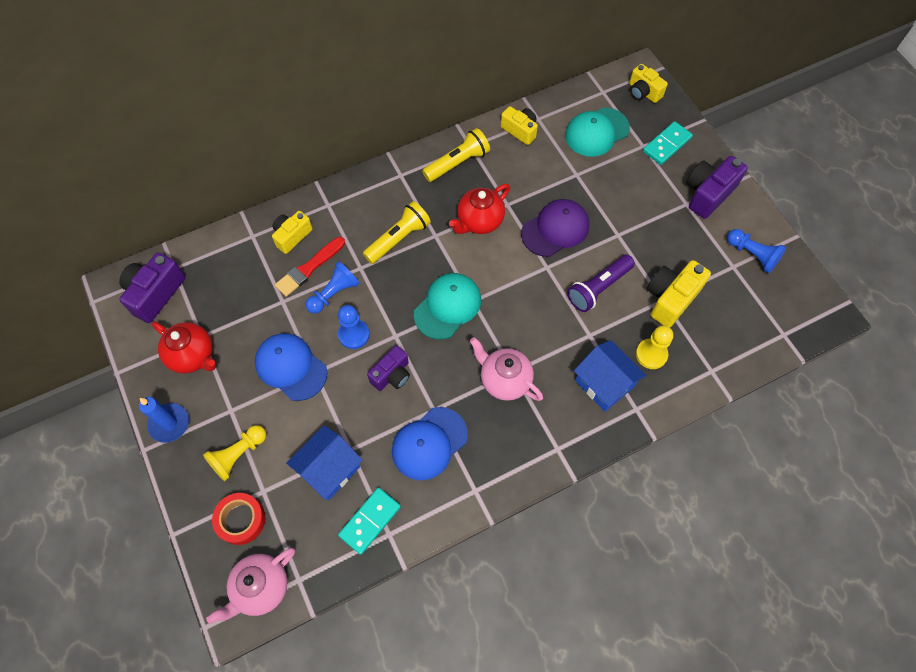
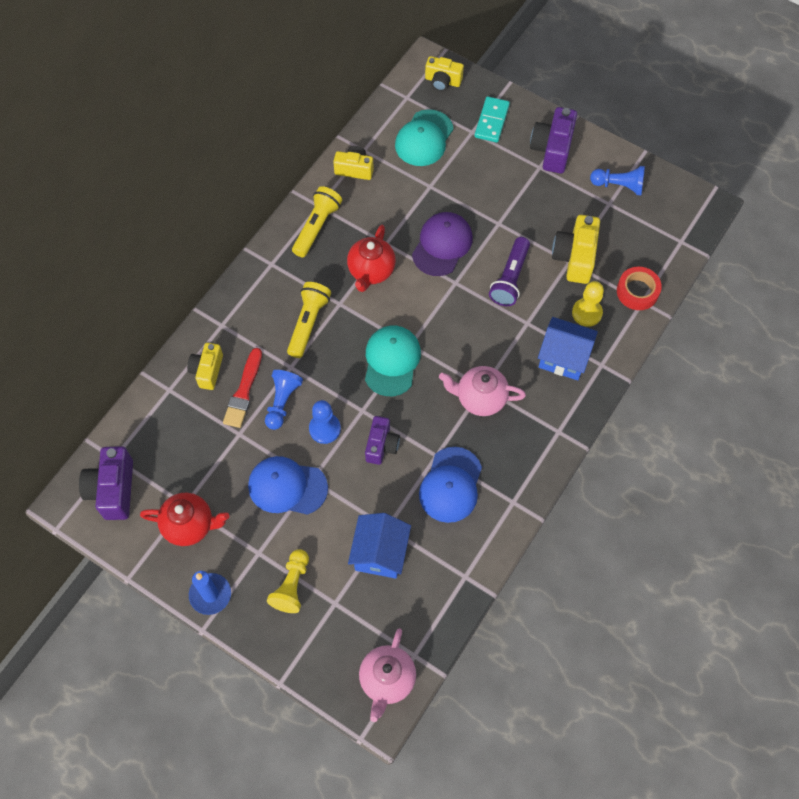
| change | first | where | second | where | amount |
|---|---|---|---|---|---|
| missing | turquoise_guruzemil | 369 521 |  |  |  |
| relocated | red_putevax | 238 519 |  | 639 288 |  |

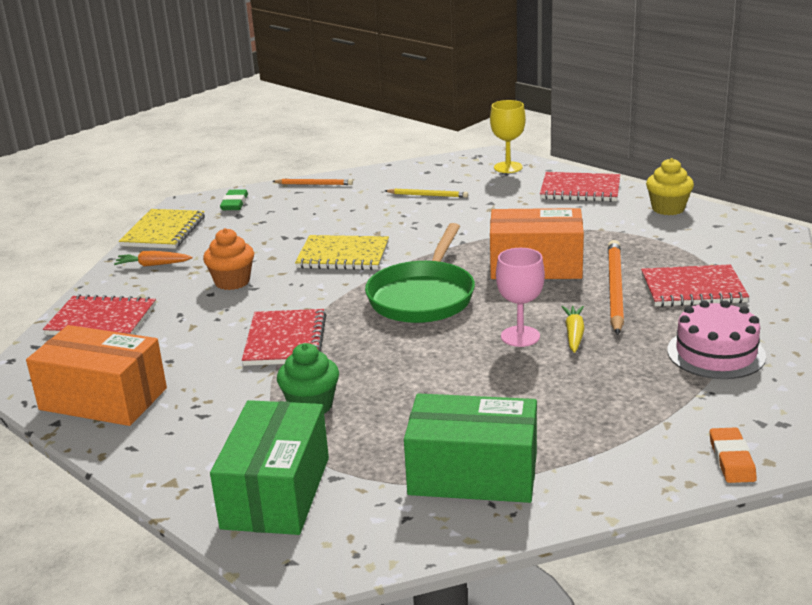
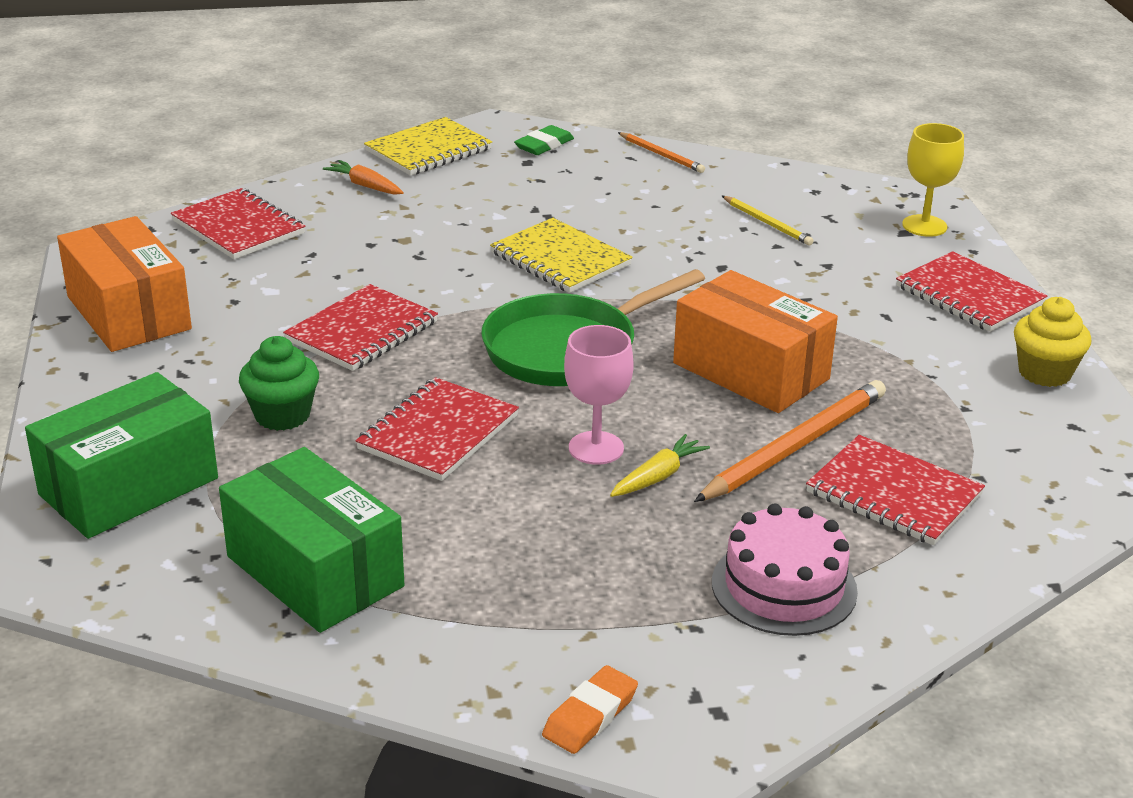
| change | first | where | second | where | amount |
|---|---|---|---|---|---|
| missing | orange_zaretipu | 228 259 |  |  |  |
| appeared |  |  | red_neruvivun | 437 429 |  |

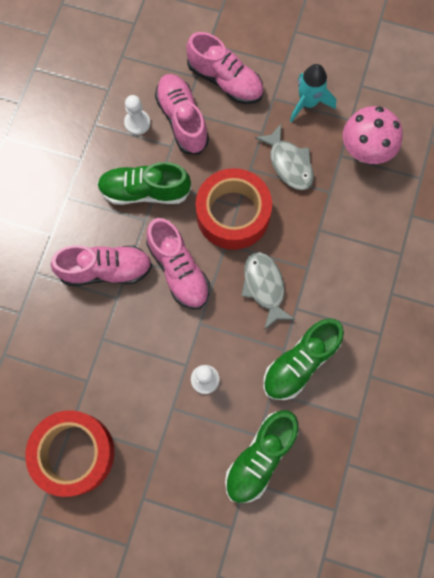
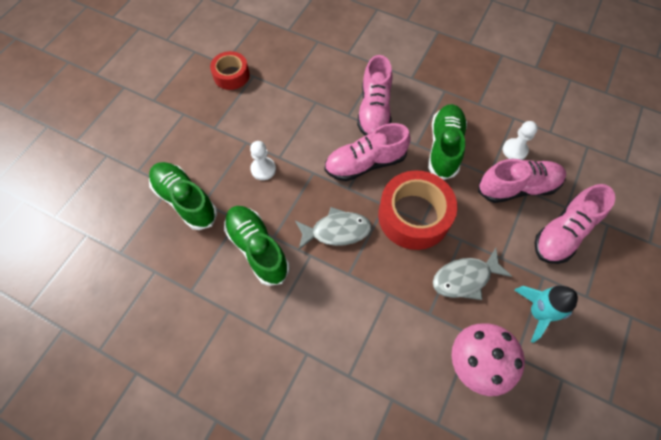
| change | first | where | second | where | amount |
|---|---|---|---|---|---|
| size | red_putevax | 69 453 |  | 230 70 | x0.58 |

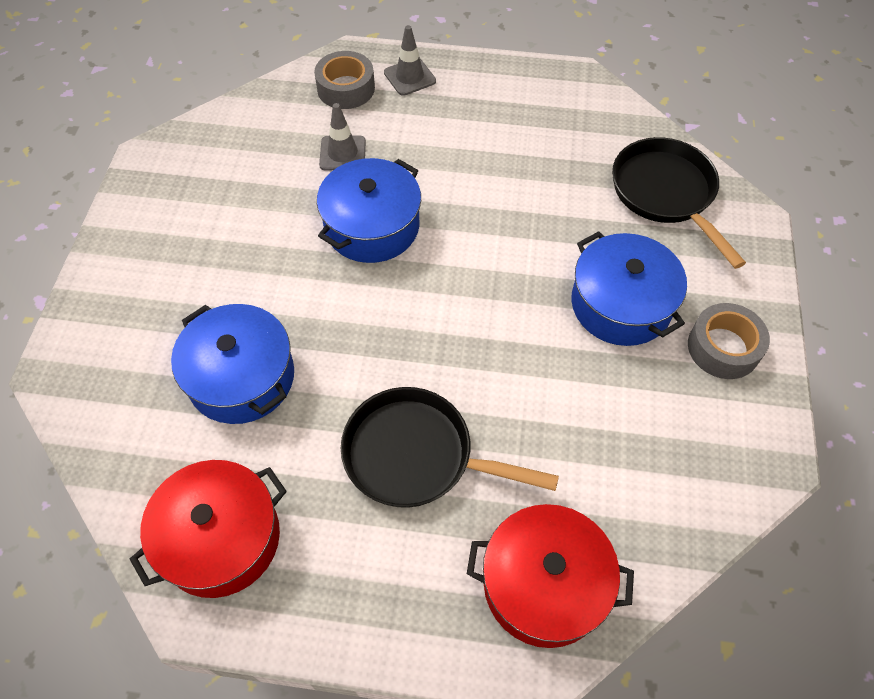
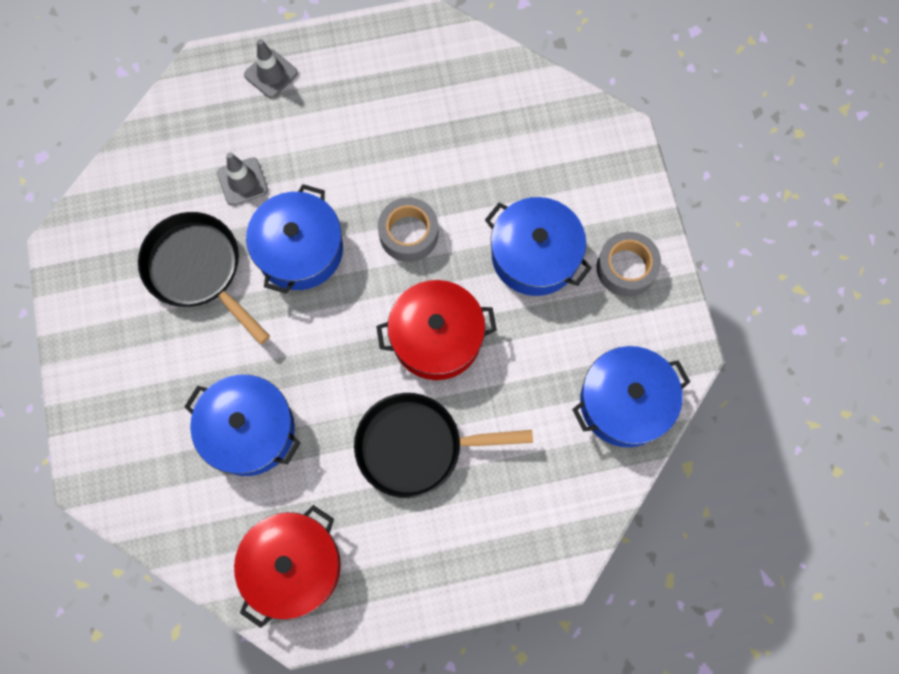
| change | first | where | second | where | amount |
|---|---|---|---|---|---|
| relocated | grey_putevax | 344 80 |  | 408 229 |  |
| relocated | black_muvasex | 679 203 |  | 204 278 |  |
| relocated | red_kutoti | 550 576 |  | 436 330 |  |
| appeared |  |  | blue_kutoti | 631 396 |  |

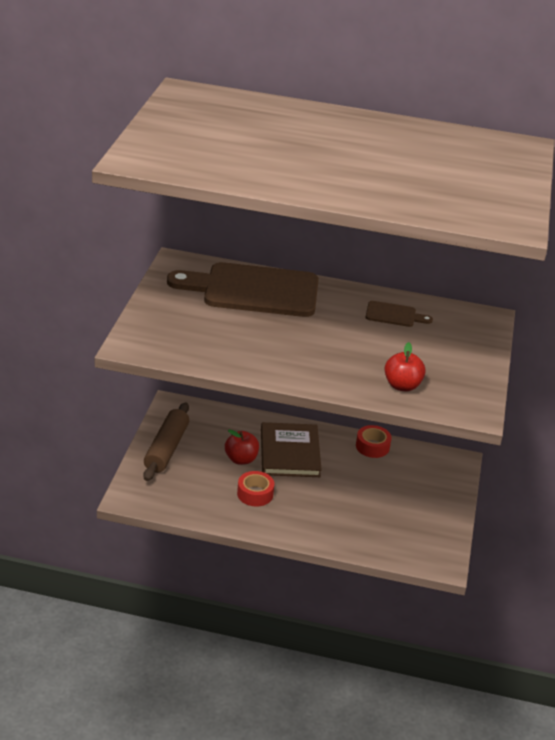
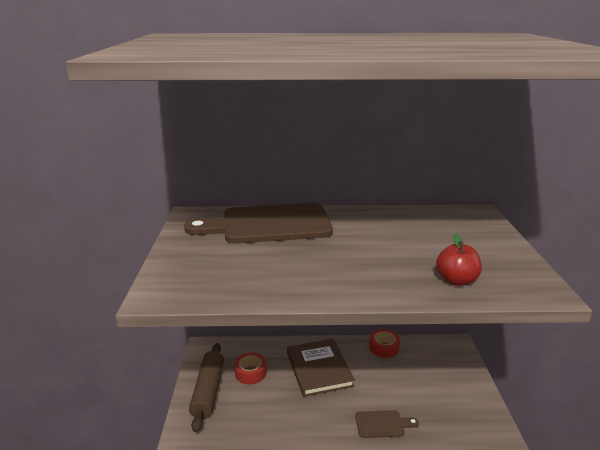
| change | first | where | second | where | amount |
|---|---|---|---|---|---|
| relocated | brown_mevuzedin | 399 314 |  | 387 424 |  |
| missing | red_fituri | 242 447 |  |  |  |
| relocated | red_putevax | 256 489 |  | 250 368 |  |

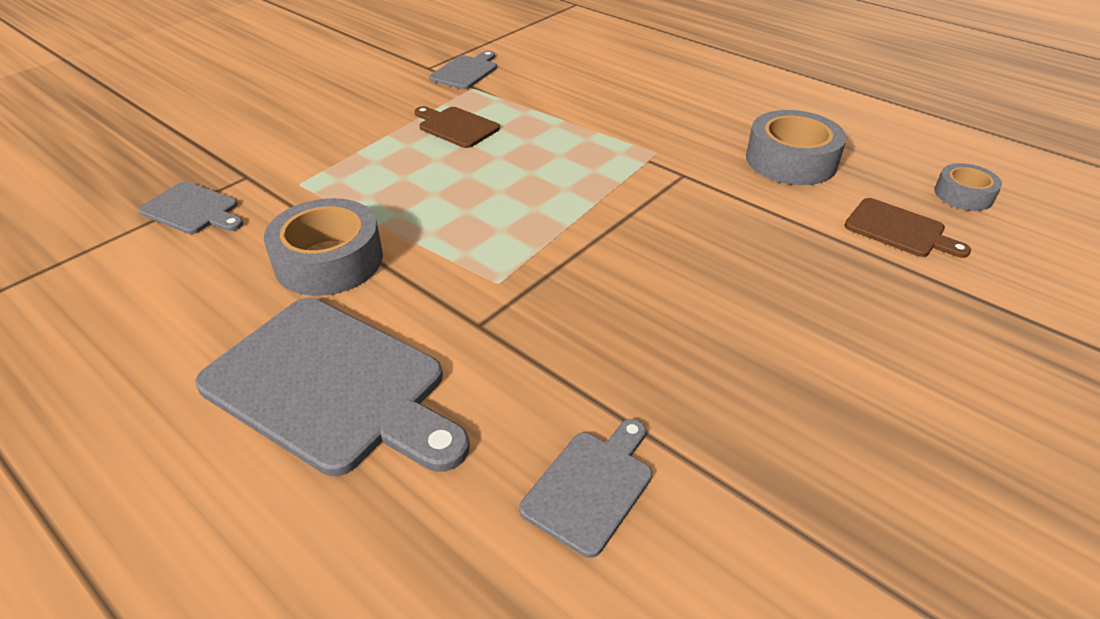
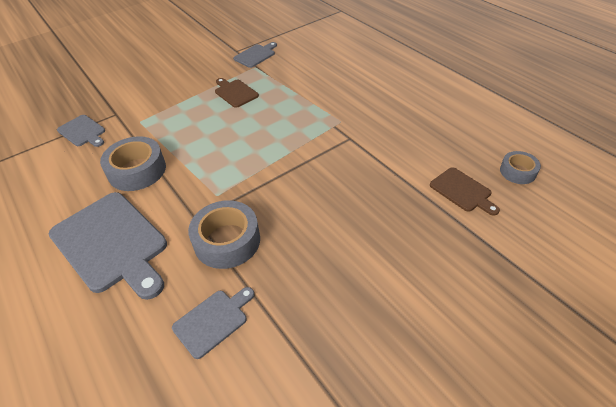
| change | first | where | second | where | amount |
|---|---|---|---|---|---|
| relocated | grey_putevax | 796 147 |  | 224 234 |  |

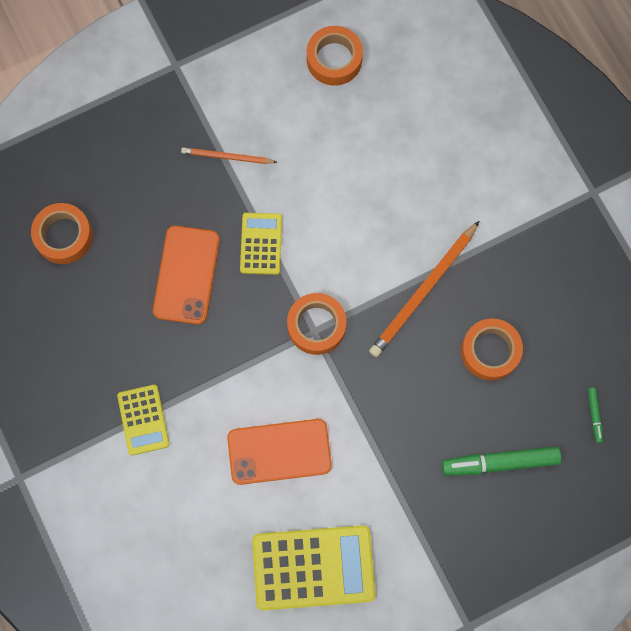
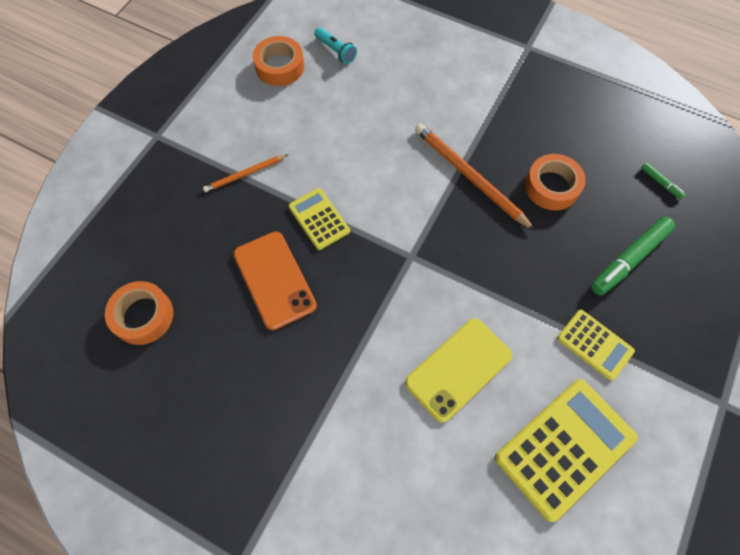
| change | first | where | second | where | amount |
|---|---|---|---|---|---|
| spun | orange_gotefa | 424 289 |  | 475 177 | 135 degrees clockwise |
| missing | orange_putevax | 316 324 |  |  |  |
| relocated | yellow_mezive | 143 420 |  | 596 345 |  |
| colour | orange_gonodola | 279 452 | yellow_gonodola | 458 370 |  |
| appeared |  |  | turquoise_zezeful | 335 45 |  |

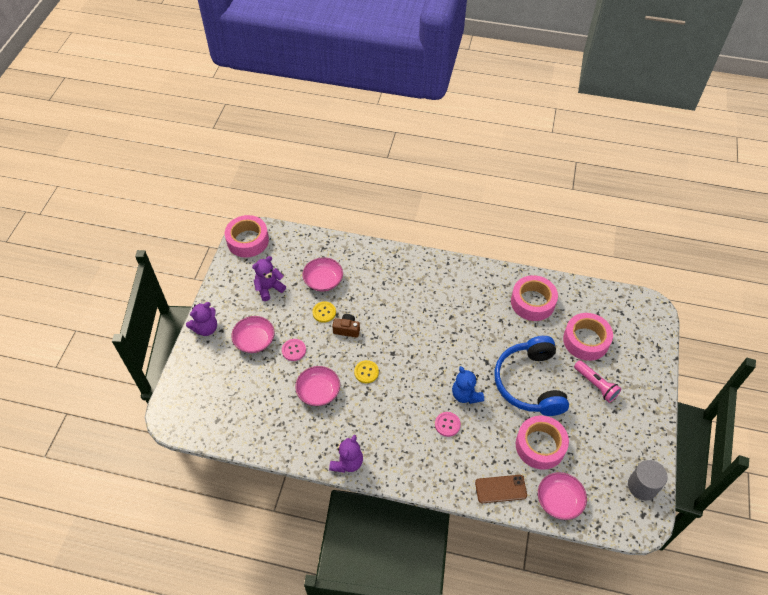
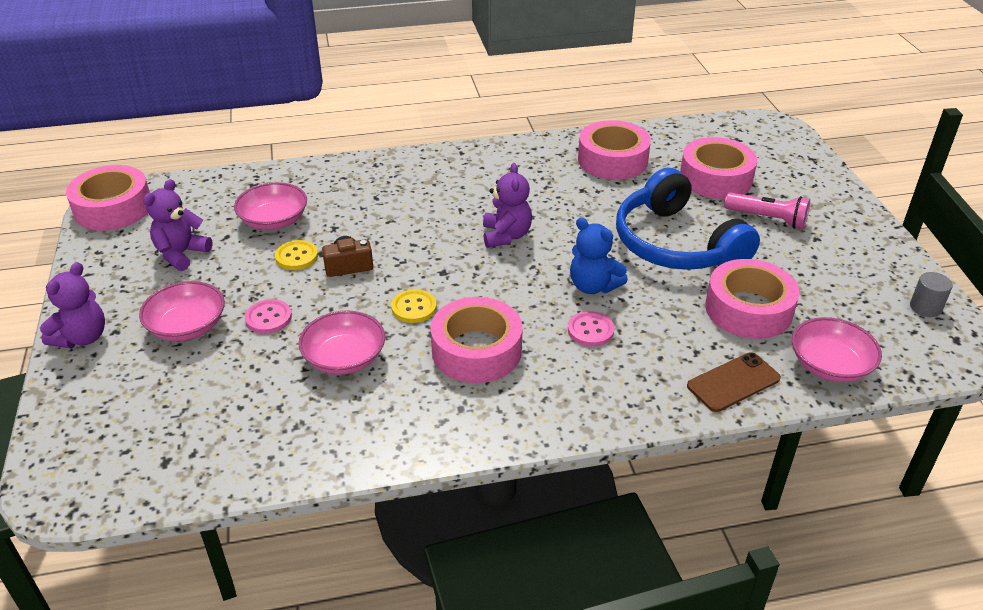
| change | first | where | second | where | amount |
|---|---|---|---|---|---|
| relocated | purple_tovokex | 346 454 |  | 507 205 |  |
| size | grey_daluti | 648 480 |  | 931 294 | x0.61 |
| appeared |  |  | pink_putevax | 476 340 |  |

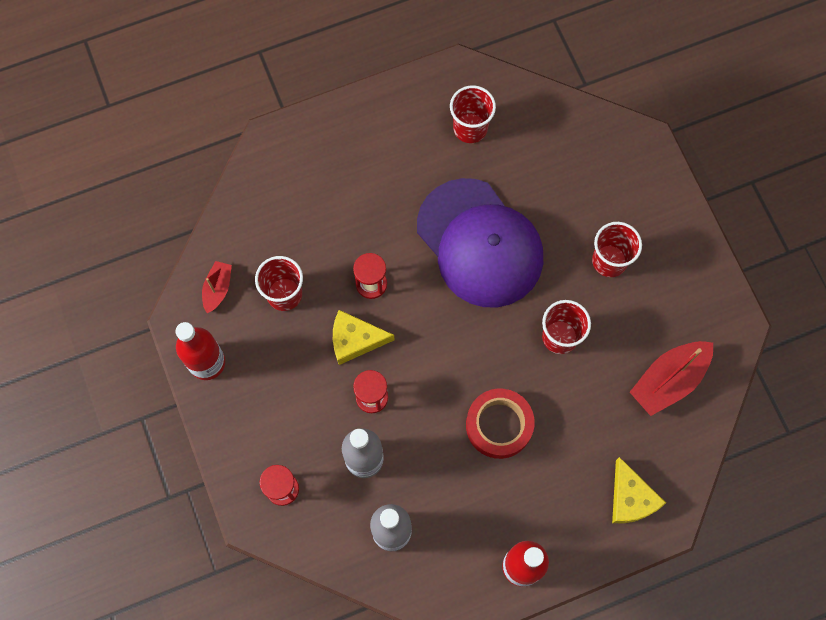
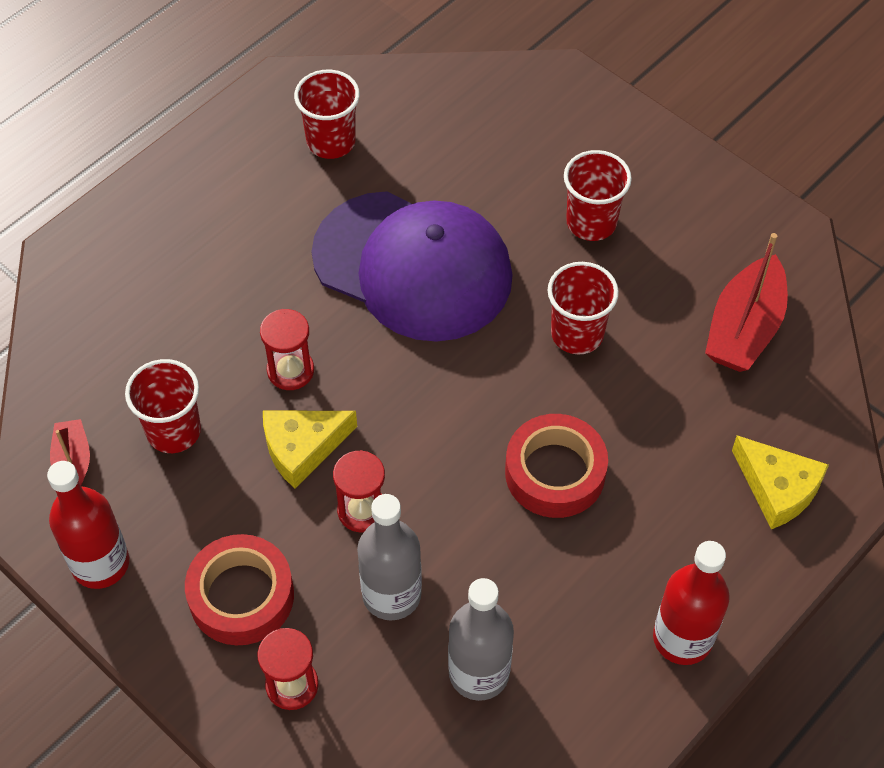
| change | first | where | second | where | amount |
|---|---|---|---|---|---|
| appeared |  |  | red_putevax | 239 589 |  |

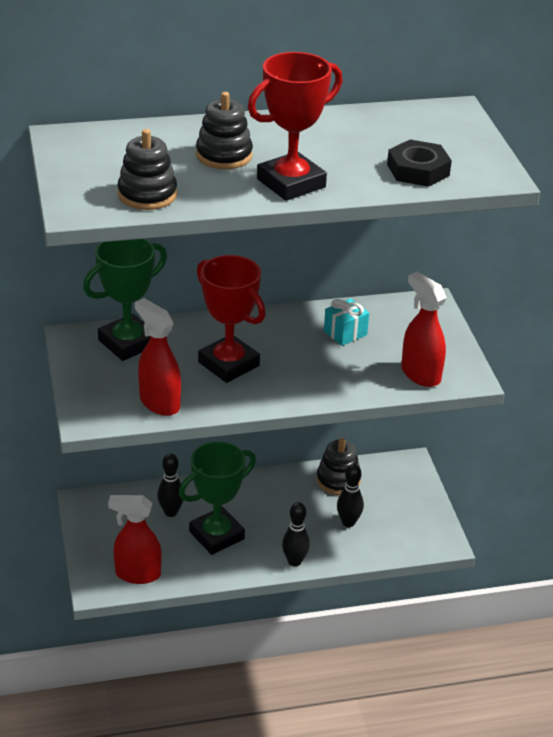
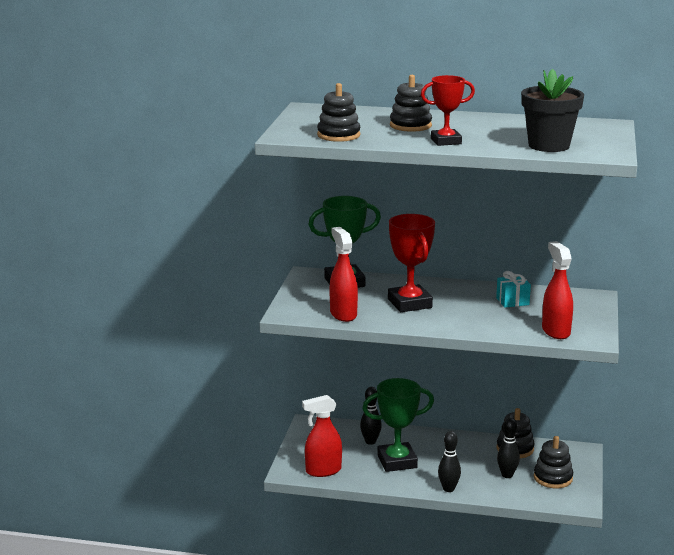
| change | first | where | second | where | amount |
|---|---|---|---|---|---|
| size | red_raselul | 295 126 |  | 448 110 | x0.66 |
| exchanged | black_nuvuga | 419 163 | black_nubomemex | 552 110 |  |
| spun | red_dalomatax | 134 539 |  | 322 436 | 45 degrees counterclockwise |
| appeared |  |  | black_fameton | 553 462 |  |

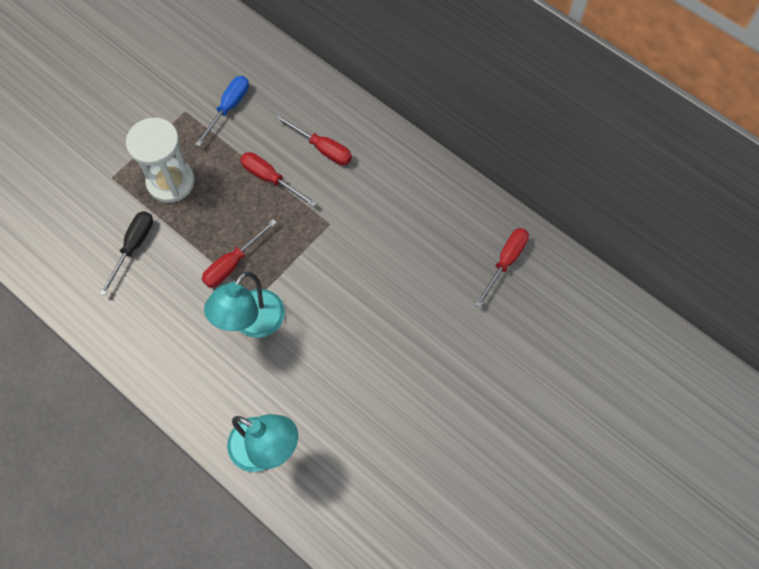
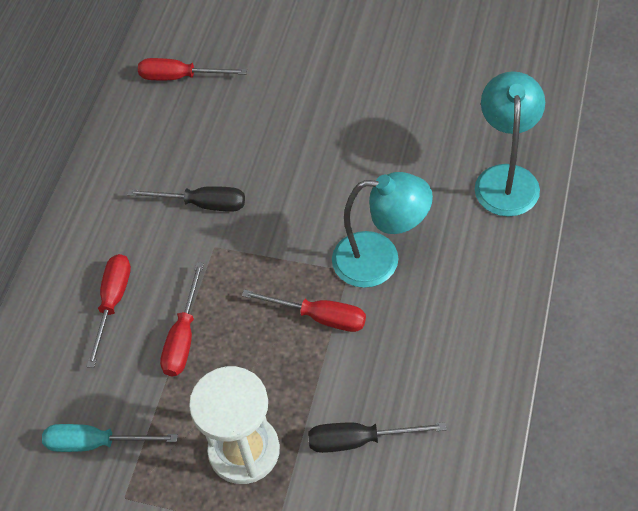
| change | first | where | second | where | amount |
|---|---|---|---|---|---|
| colour | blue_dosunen | 222 111 | turquoise_dosunen | 110 438 |  |
| appeared |  |  | black_dosunen | 186 199 |  |

